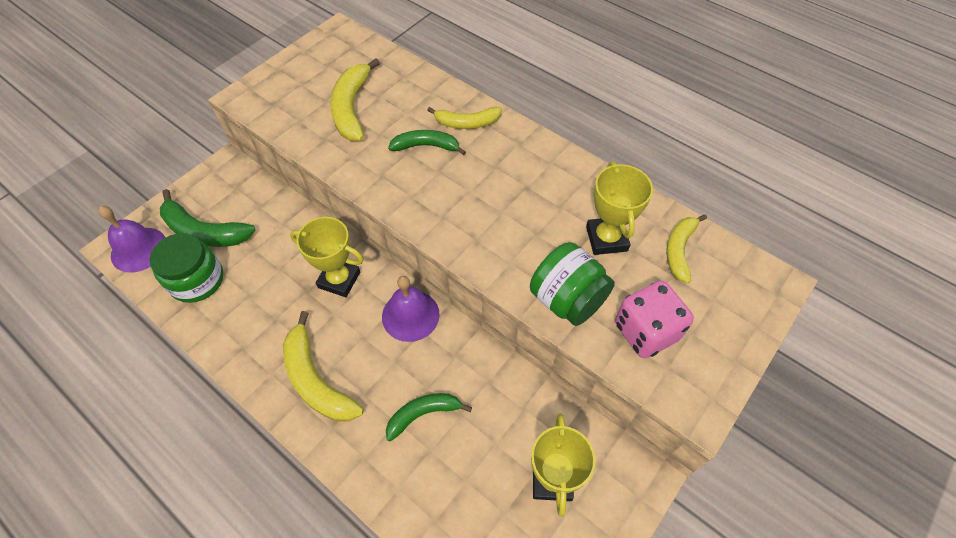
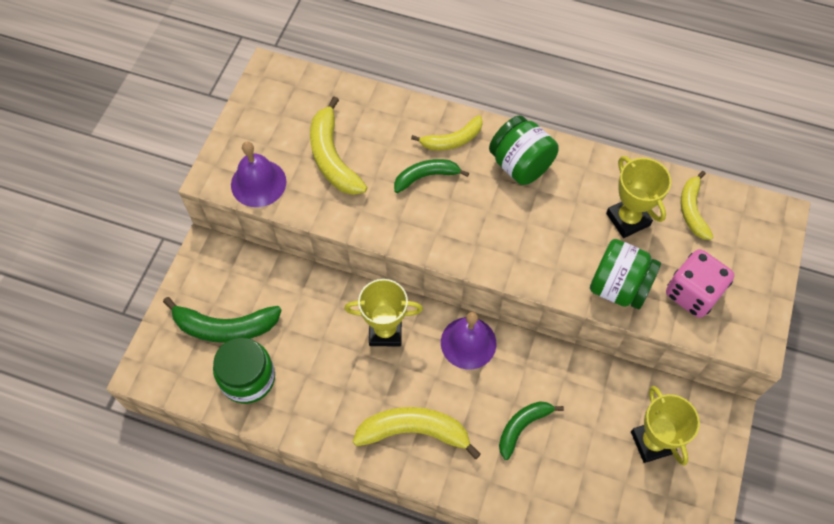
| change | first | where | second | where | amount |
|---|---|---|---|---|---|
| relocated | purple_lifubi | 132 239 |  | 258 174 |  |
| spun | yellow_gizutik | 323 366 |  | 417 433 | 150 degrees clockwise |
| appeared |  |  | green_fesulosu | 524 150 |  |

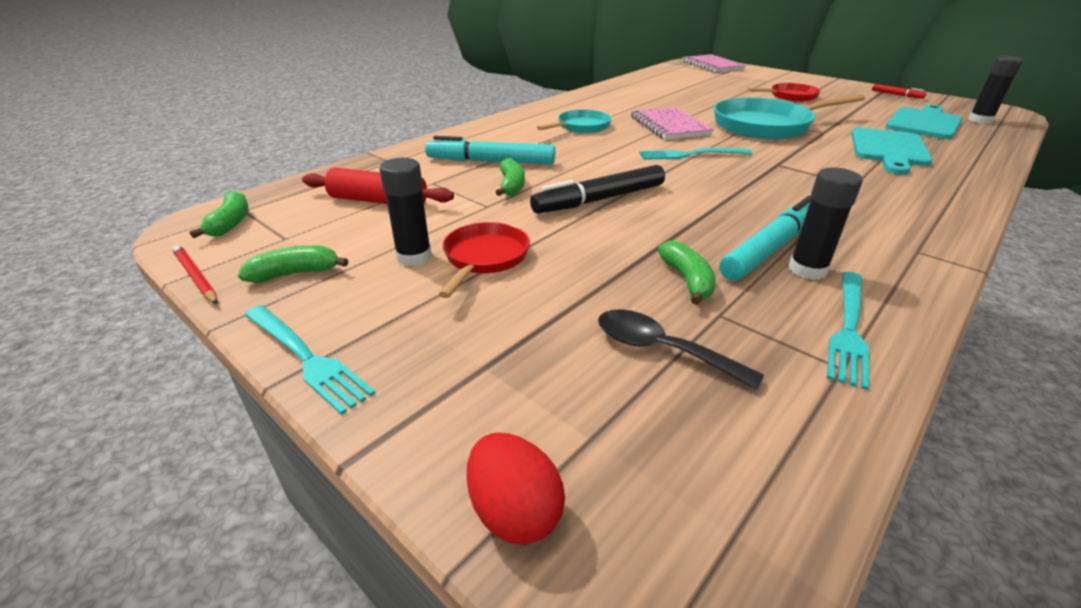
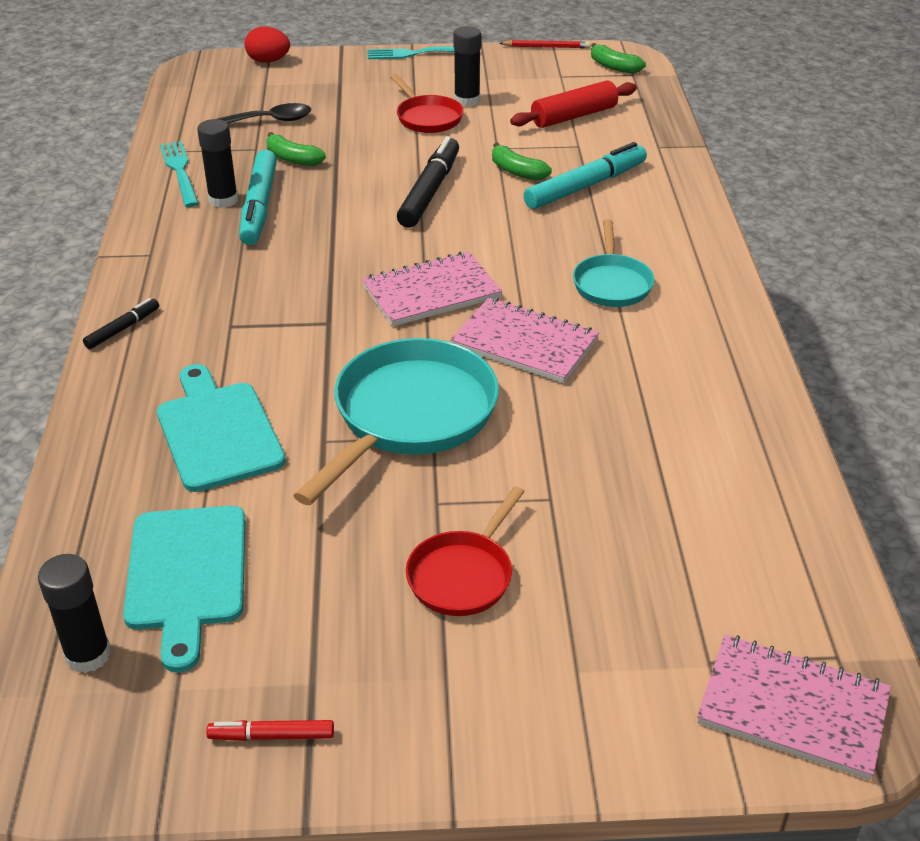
| change | first | where | second | where | amount |
|---|---|---|---|---|---|
| exchanged | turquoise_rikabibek | 695 154 | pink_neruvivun | 432 289 |  |
| missing | green_gizutik | 293 264 |  |  |  |
| appeared |  |  | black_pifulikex | 121 323 |  |

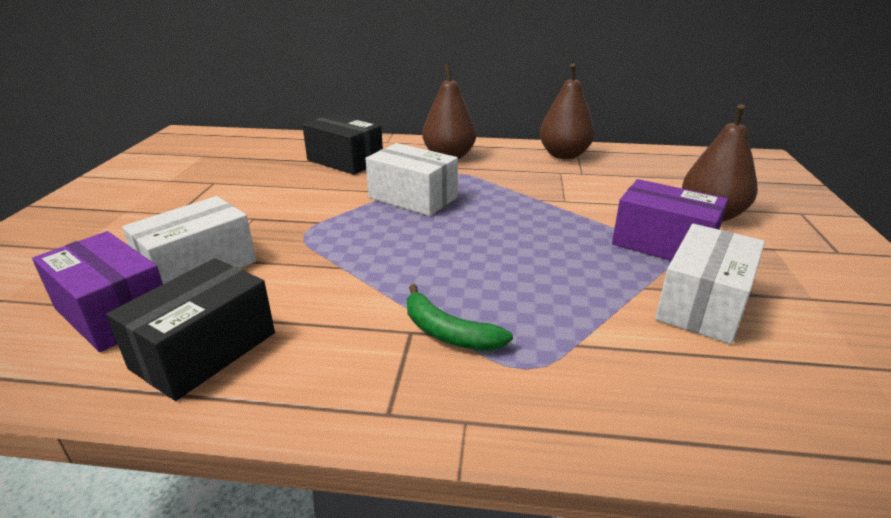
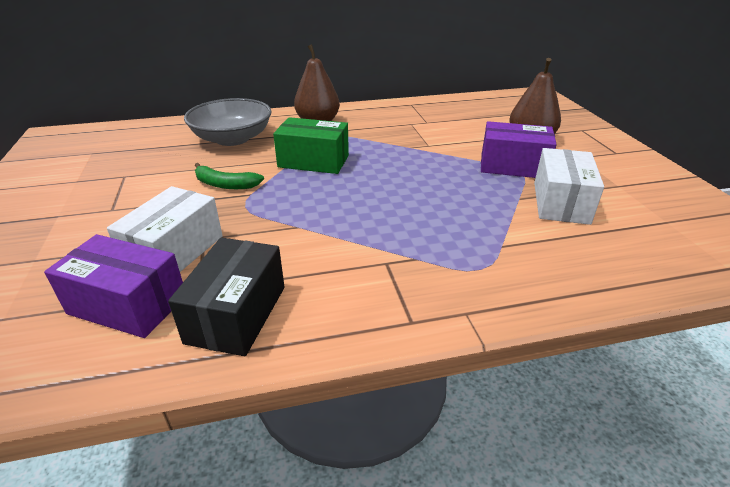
| change | first | where | second | where | amount |
|---|---|---|---|---|---|
| missing | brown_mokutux | 567 111 |  |  |  |
| exchanged | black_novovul | 342 144 | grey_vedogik | 228 122 |  |
| colour | white_novovul | 412 179 | green_novovul | 311 145 |  |
| relocated | green_gizutik | 460 317 |  | 229 176 |  |

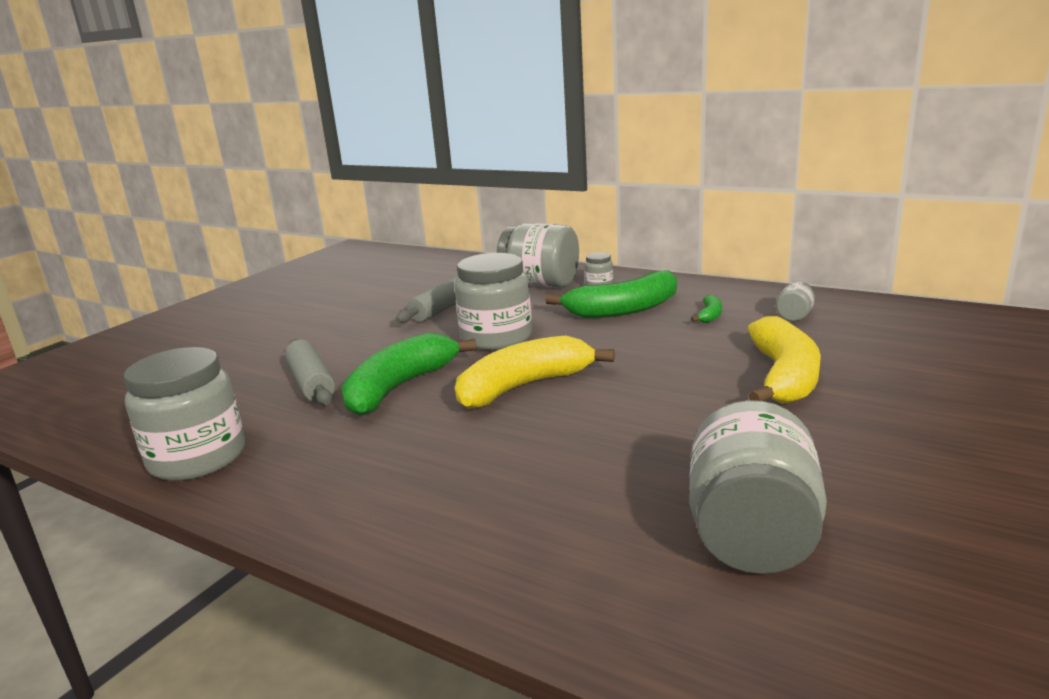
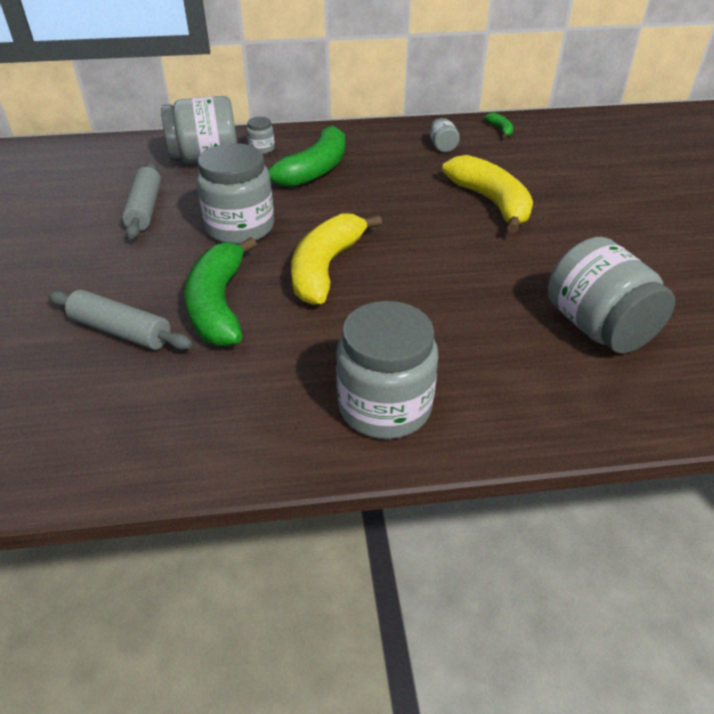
| change | first | where | second | where | amount |
|---|---|---|---|---|---|
| relocated | green_gizutik | 706 309 |  | 498 125 |  |
| relocated | grey_fesulosu | 184 414 |  | 387 370 |  |

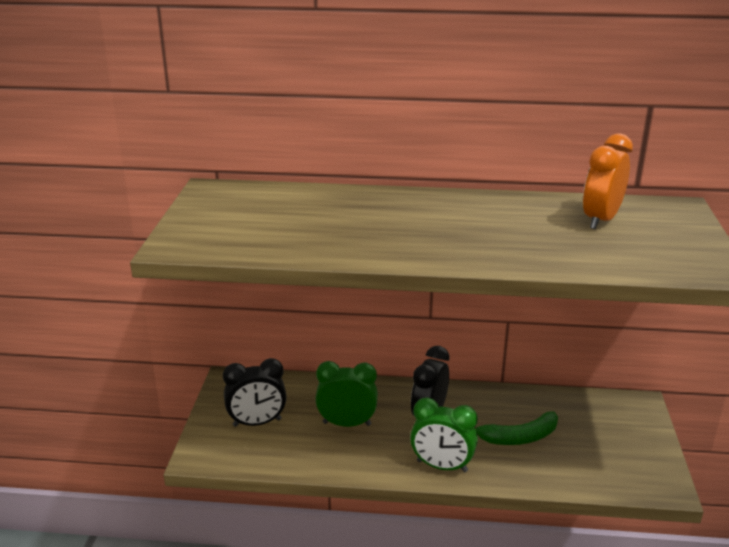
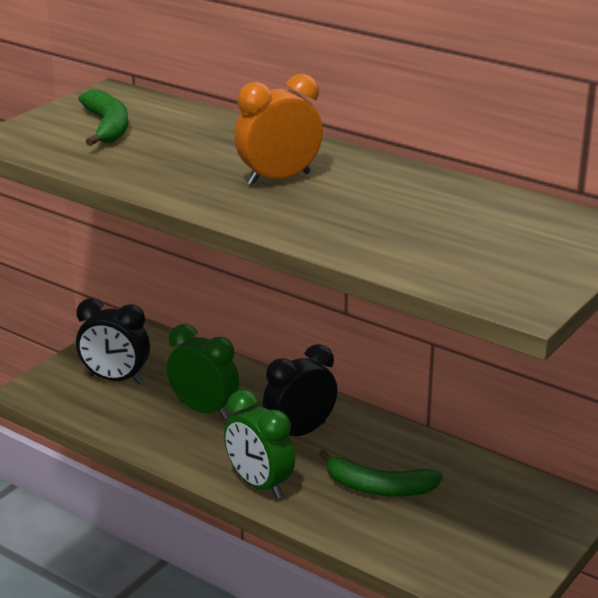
| change | first | where | second | where | amount |
|---|---|---|---|---|---|
| relocated | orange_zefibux | 608 181 |  | 278 129 |  |
| appeared |  |  | green_gizutik | 103 117 |  |

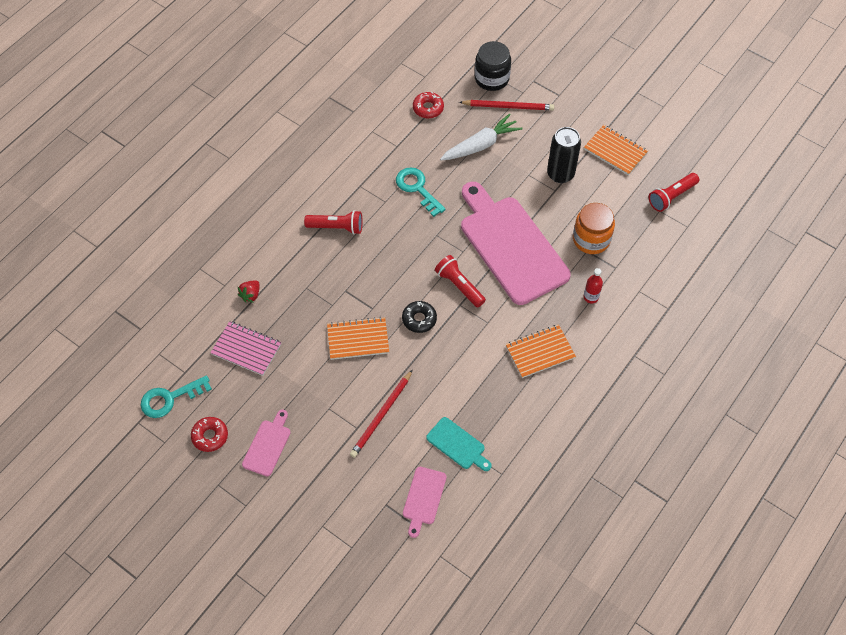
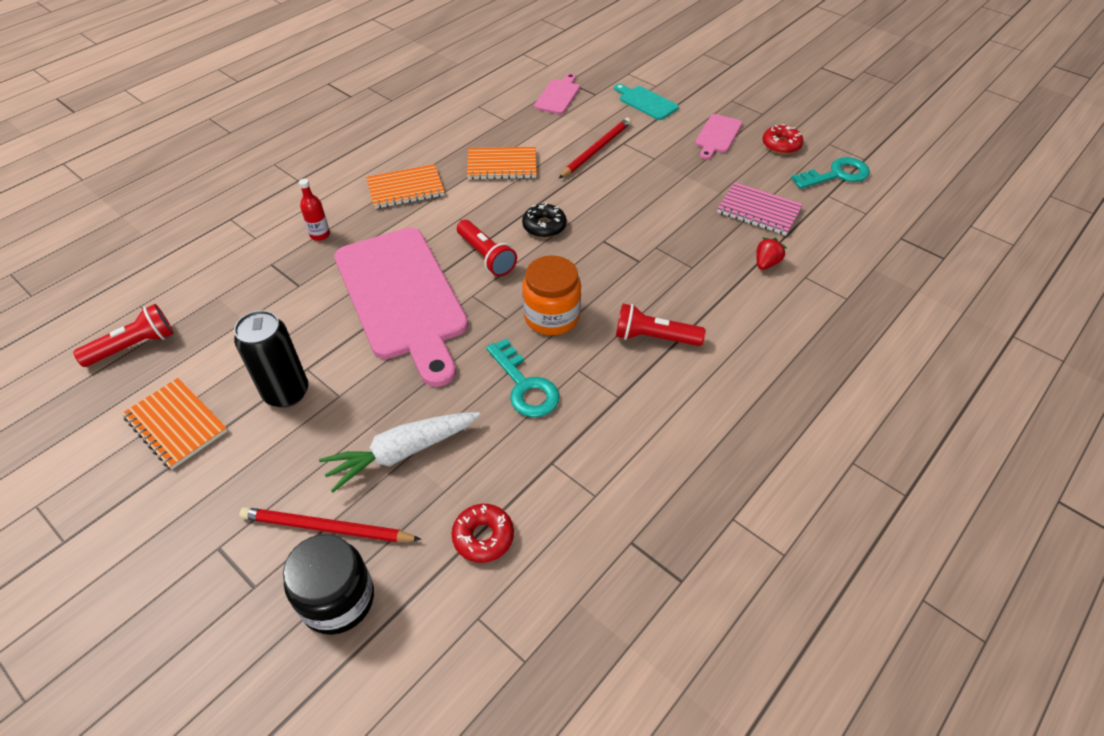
| change | first | where | second | where | amount |
|---|---|---|---|---|---|
| relocated | orange_fesulosu | 594 228 |  | 551 295 |  |
| relocated | orange_neruvivun | 358 338 |  | 502 163 |  |
| relocated | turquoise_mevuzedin | 459 444 |  | 646 102 |  |

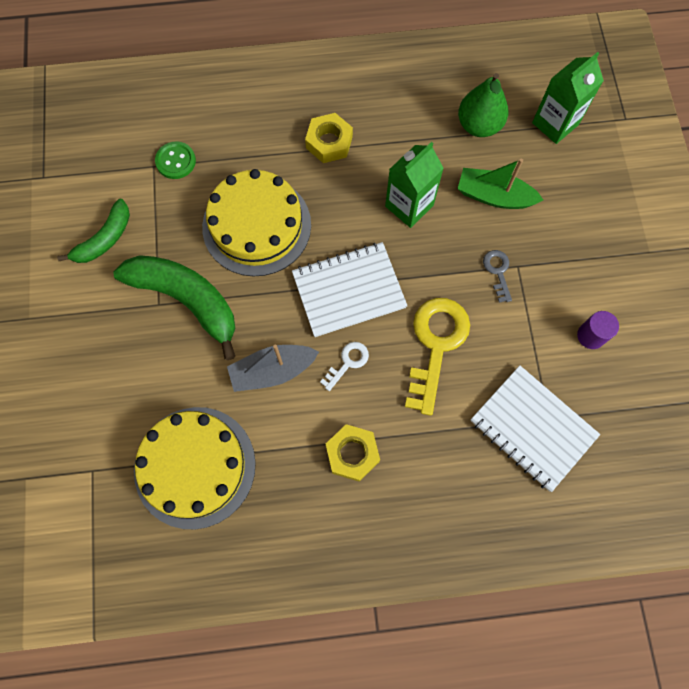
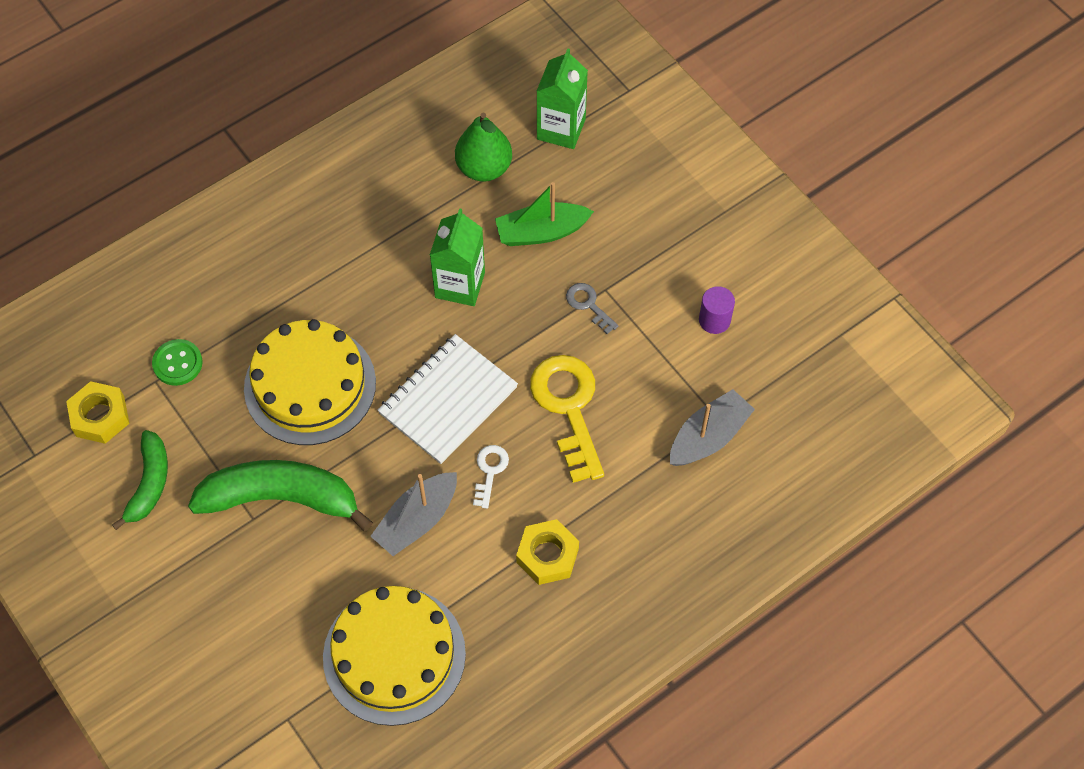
| change | first | where | second | where | amount |
|---|---|---|---|---|---|
| relocated | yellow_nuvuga | 329 138 |  | 97 412 |  |
| exchanged | white_neruvivun | 535 428 | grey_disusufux | 712 427 |  |

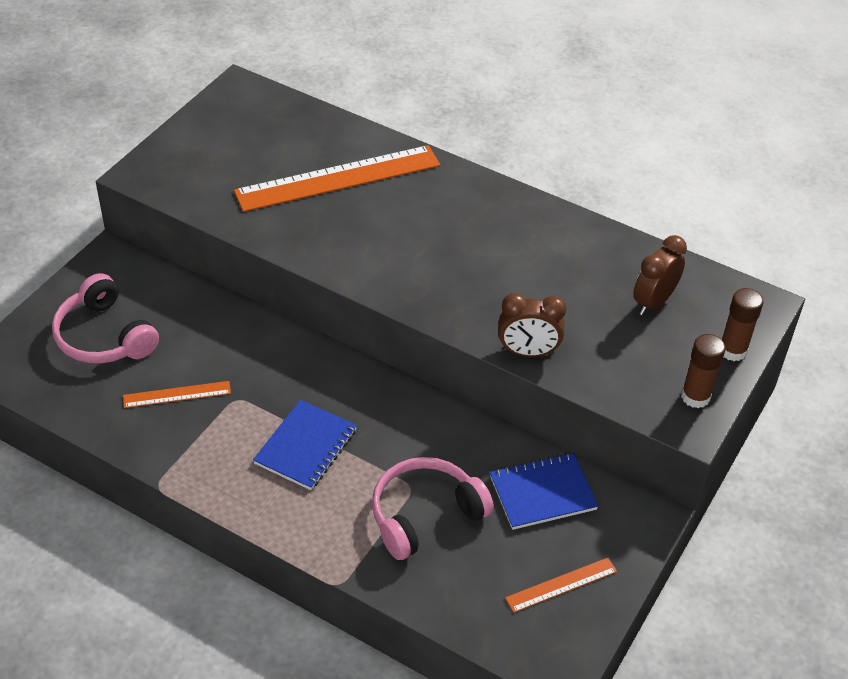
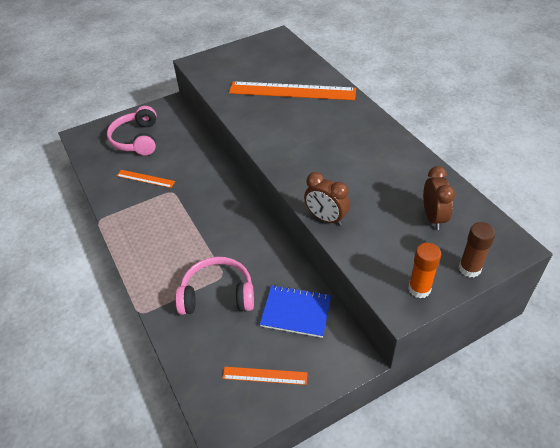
| change | first | where | second | where | amount |
|---|---|---|---|---|---|
| spun | brown_zefibux | 660 275 |  | 439 198 | 105 degrees clockwise |
| colour | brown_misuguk | 703 371 | orange_misuguk | 424 270 |  |
| missing | blue_neruvivun | 305 445 |  |  |  |

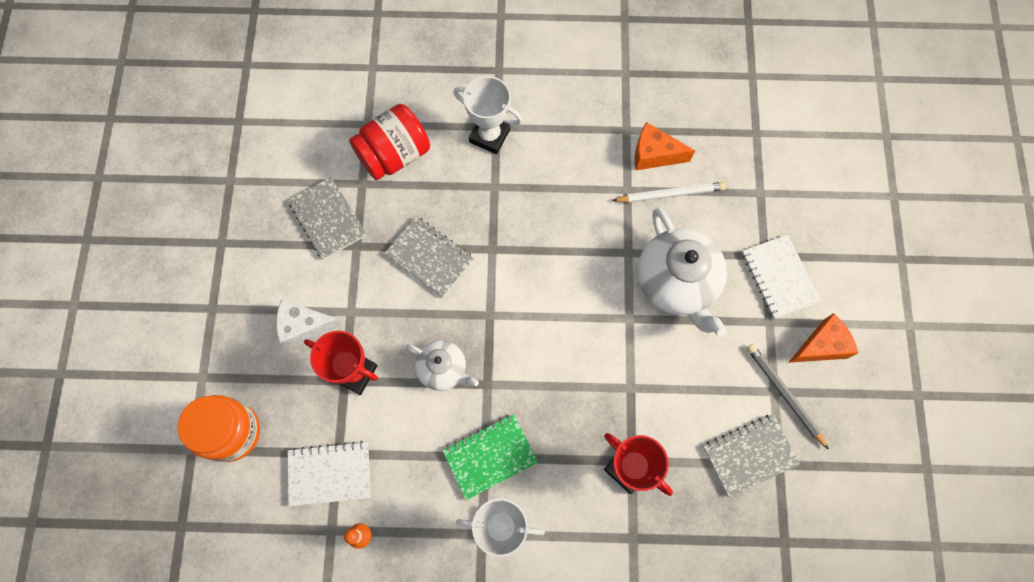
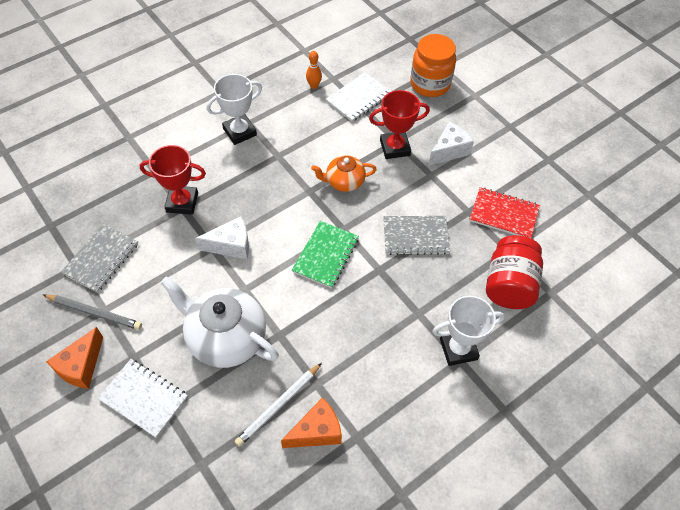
| change | first | where | second | where | amount |
|---|---|---|---|---|---|
| colour | grey_neruvivun | 327 218 | red_neruvivun | 504 212 |  |
| colour | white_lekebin | 442 365 | orange_lekebin | 344 173 |  |
| relocated | green_neruvivun | 490 457 |  | 325 254 |  |
| appeared |  |  | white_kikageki | 222 237 |  |

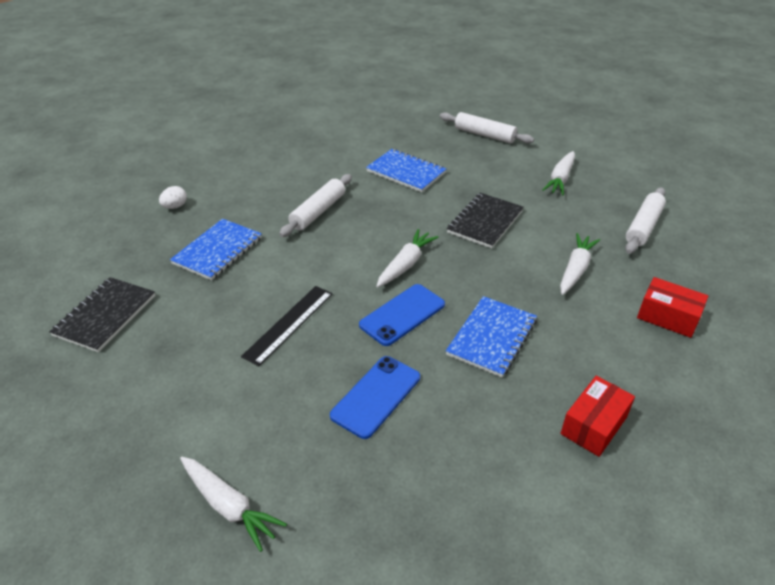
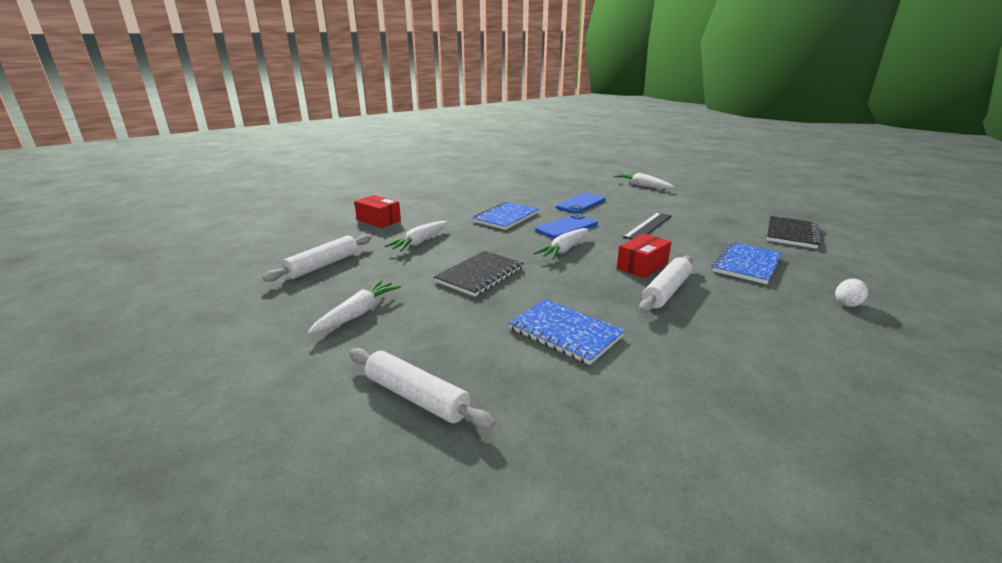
| change | first | where | second | where | amount |
|---|---|---|---|---|---|
| relocated | red_novovul | 598 416 |  | 644 256 |  |

